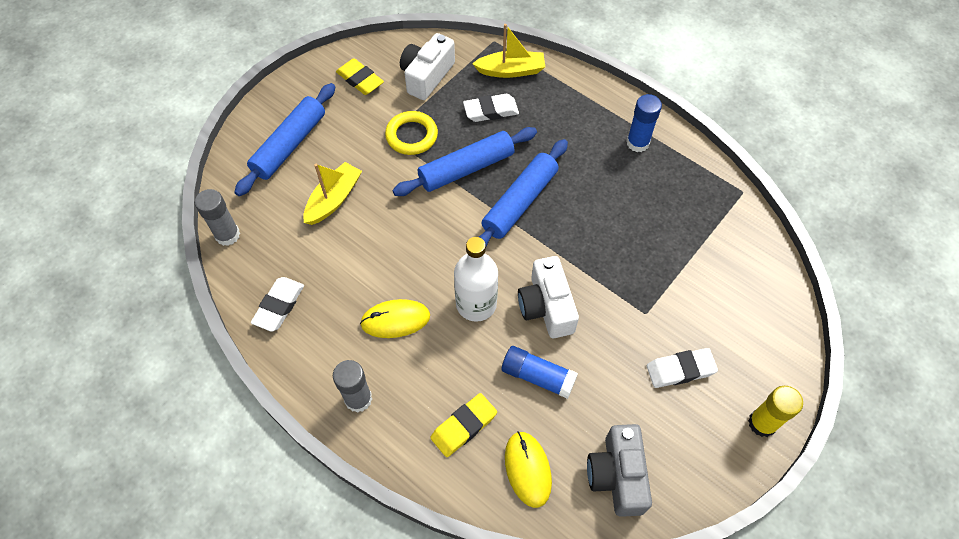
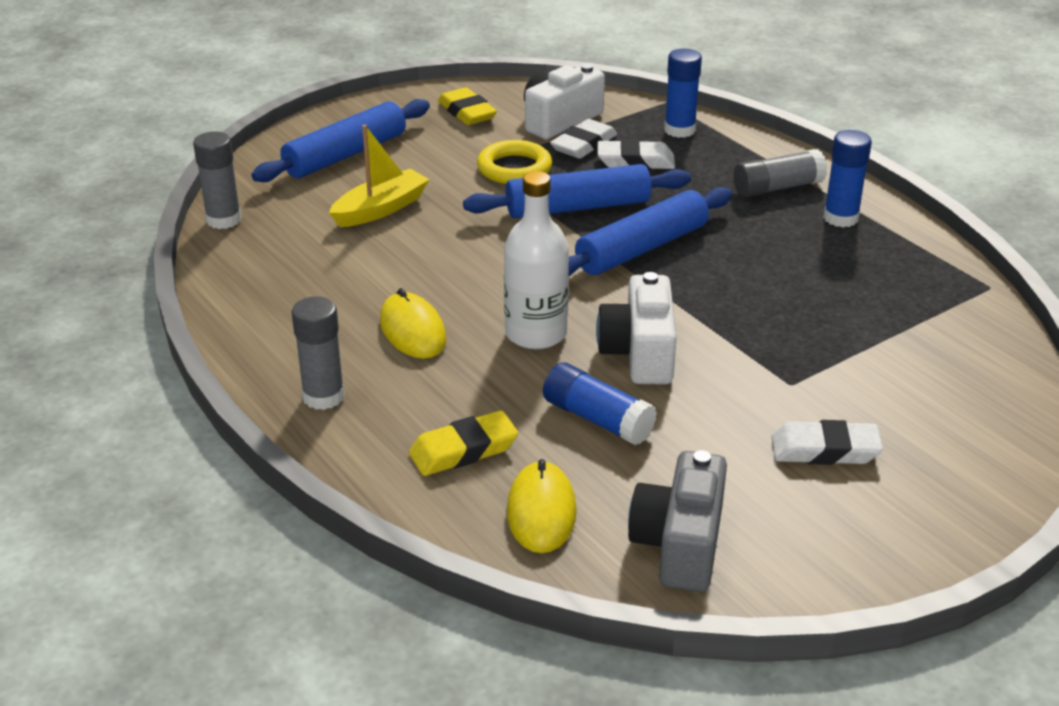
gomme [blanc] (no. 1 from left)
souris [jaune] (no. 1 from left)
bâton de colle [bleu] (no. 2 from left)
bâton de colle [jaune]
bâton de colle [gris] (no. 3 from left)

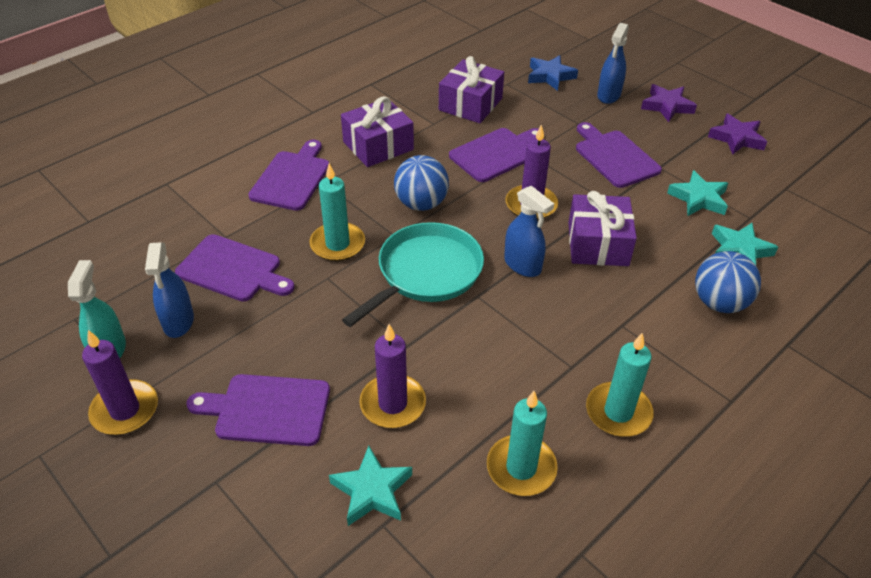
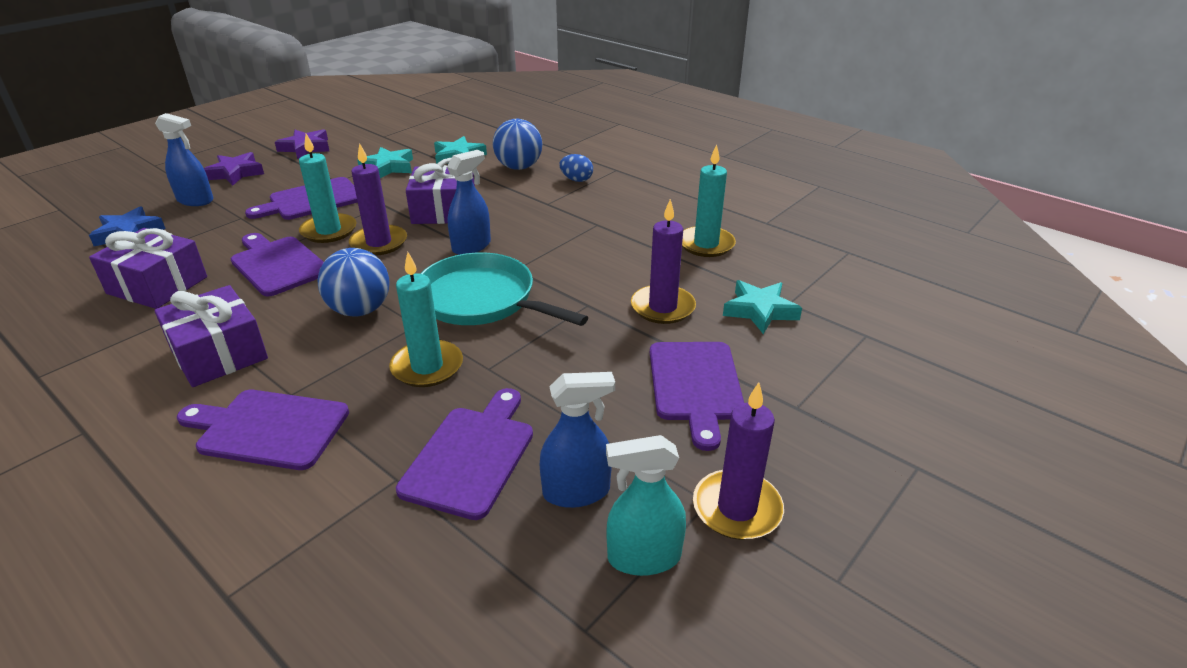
bougie [turquoise] (no. 1 from left)
œuf [bleu]

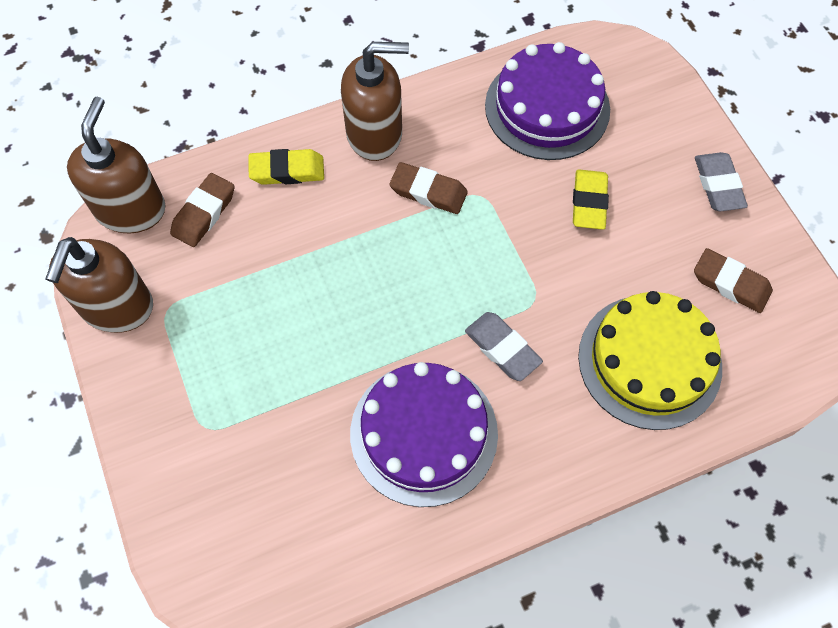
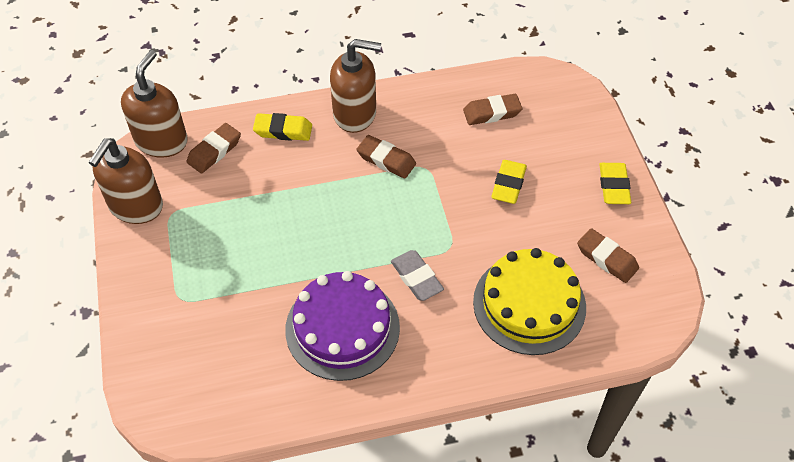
gomme [marron] (no. 3 from left)
gomme [jaune] (no. 3 from left)

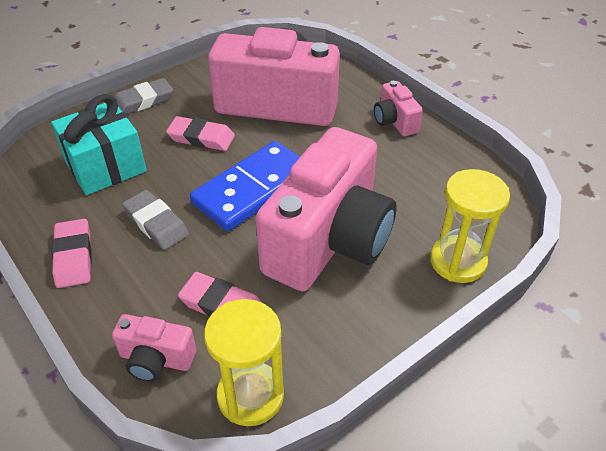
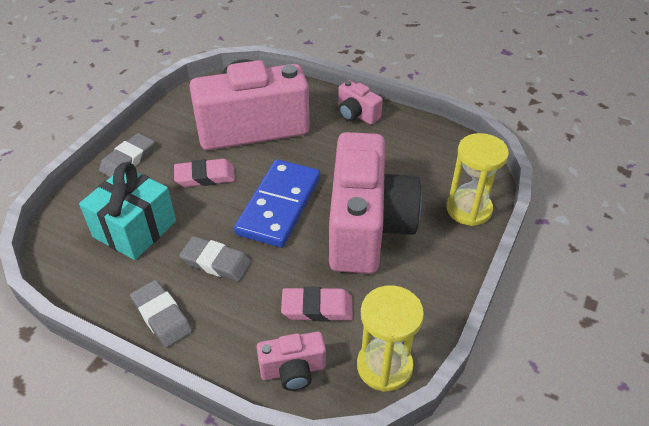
gomme [gris] (no. 2 from left)

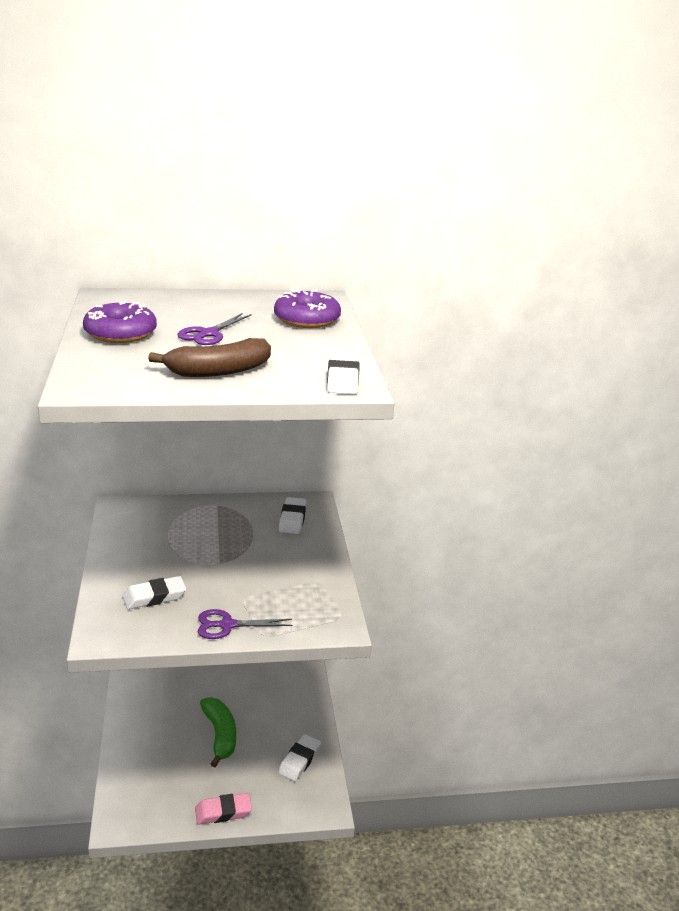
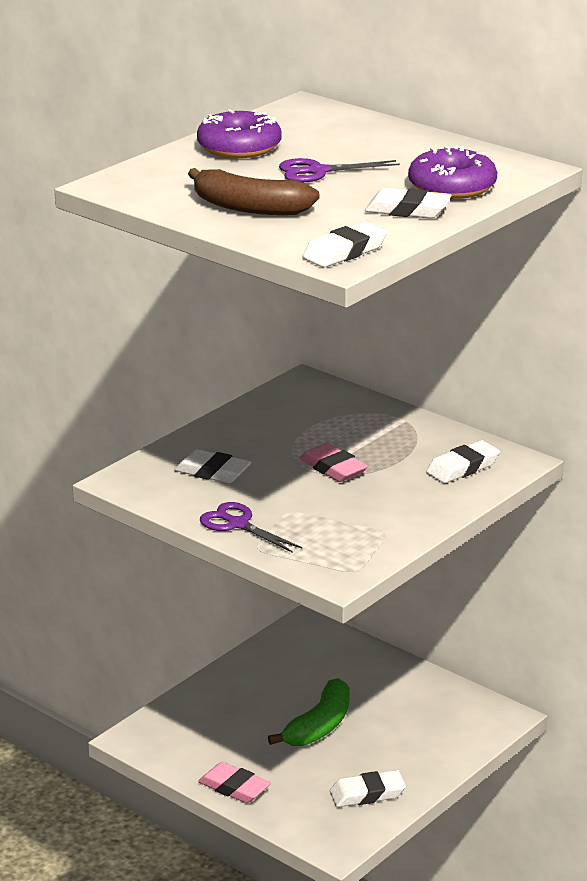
gomme [rose] (no. 2 from left)
gomme [blanc] (no. 4 from left)

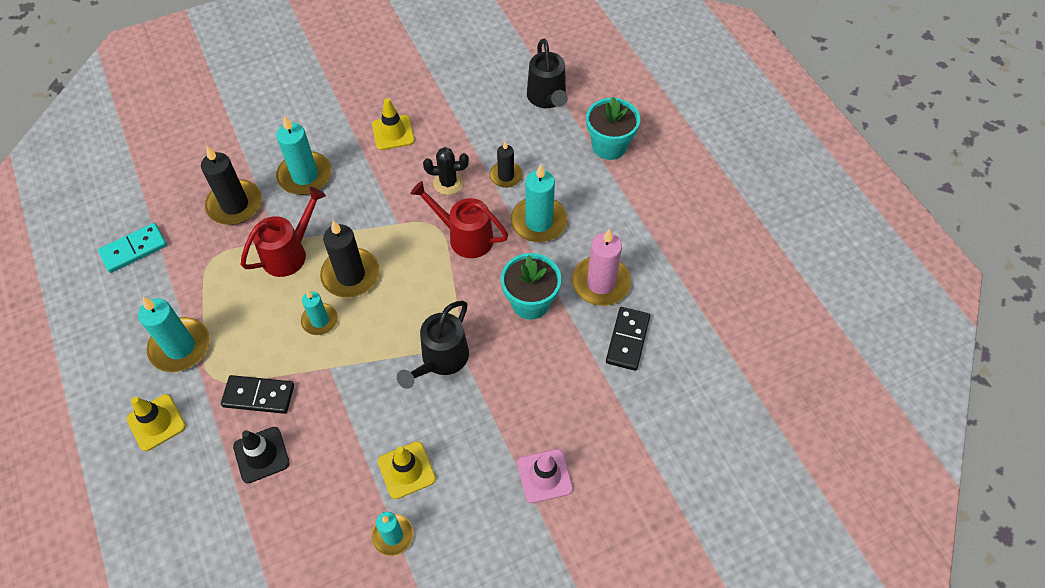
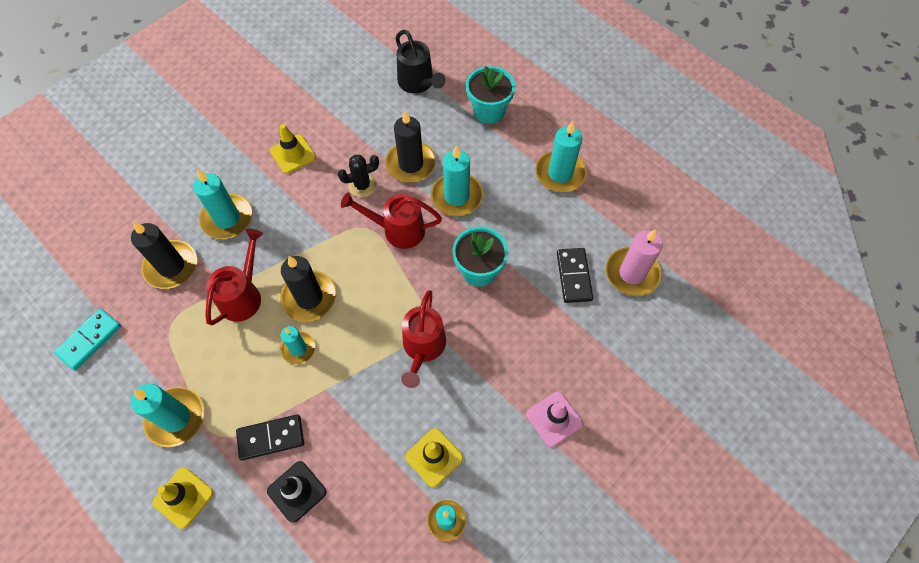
arrosoir [rouge] (no. 3 from left)
bougie [noir] (no. 3 from left)
bougie [rose]
bougie [turquoise] (no. 6 from left)

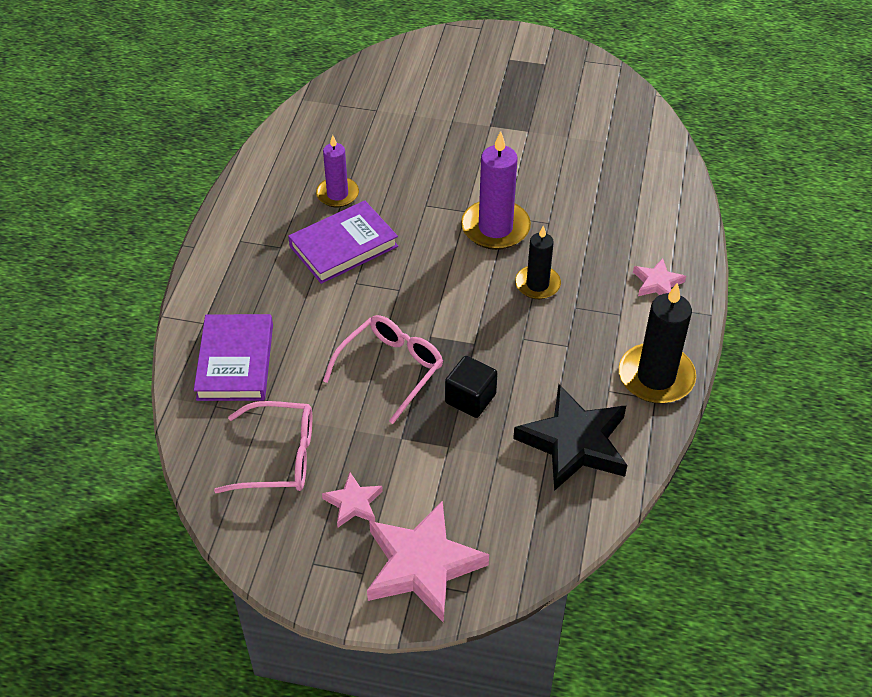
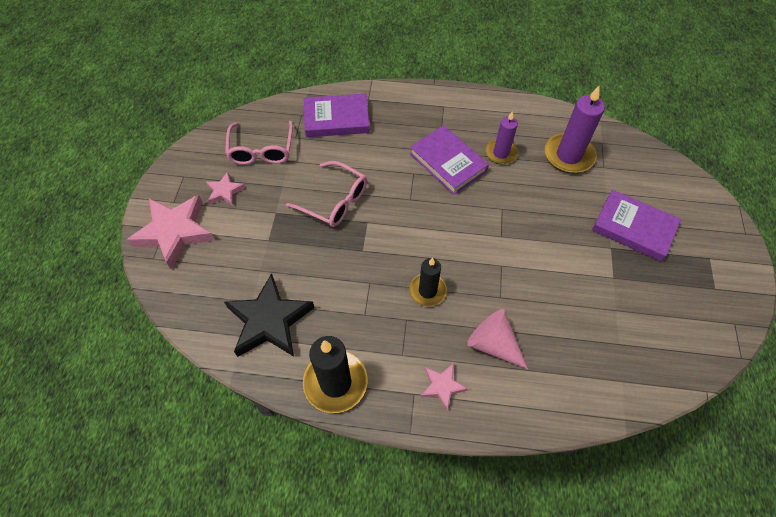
cube [noir]
bougie [violet] (no. 2 from left)
cône [rose]
livre [violet] (no. 3 from left)

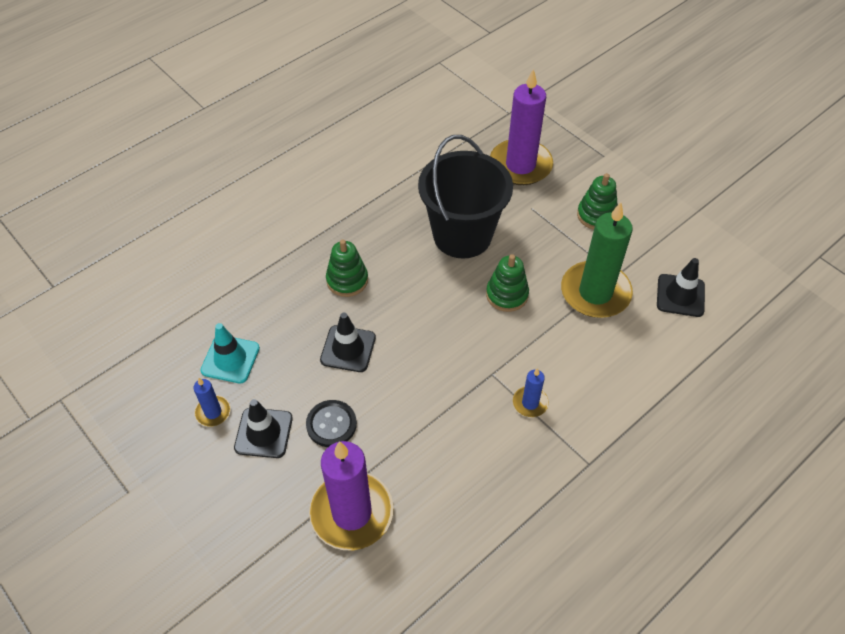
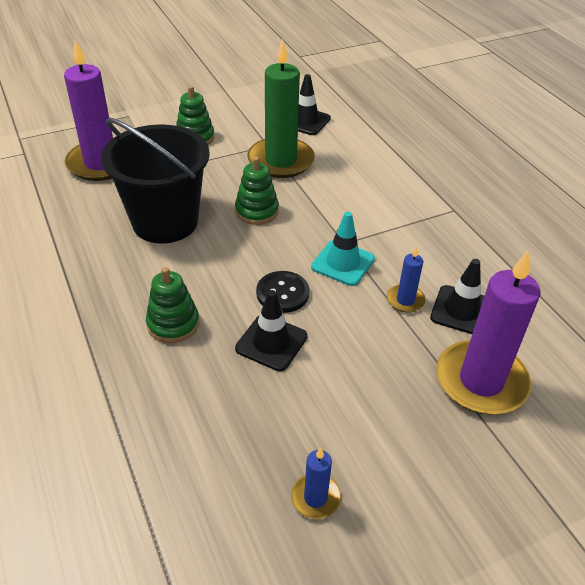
cône de chantier [turquoise]
cône de chantier [noir] (no. 3 from left)
bouton [noir]
bougie [bleu] (no. 2 from left)

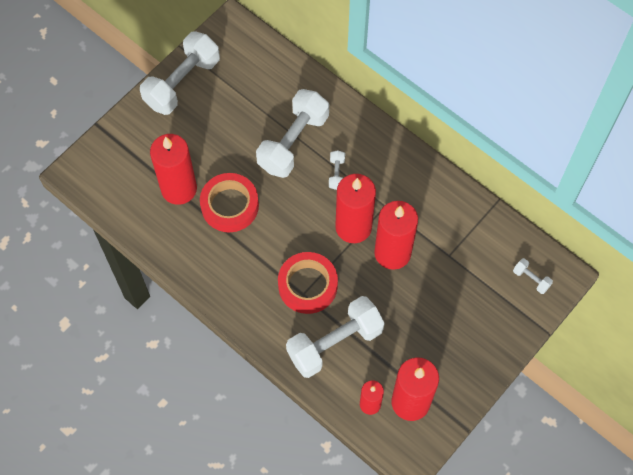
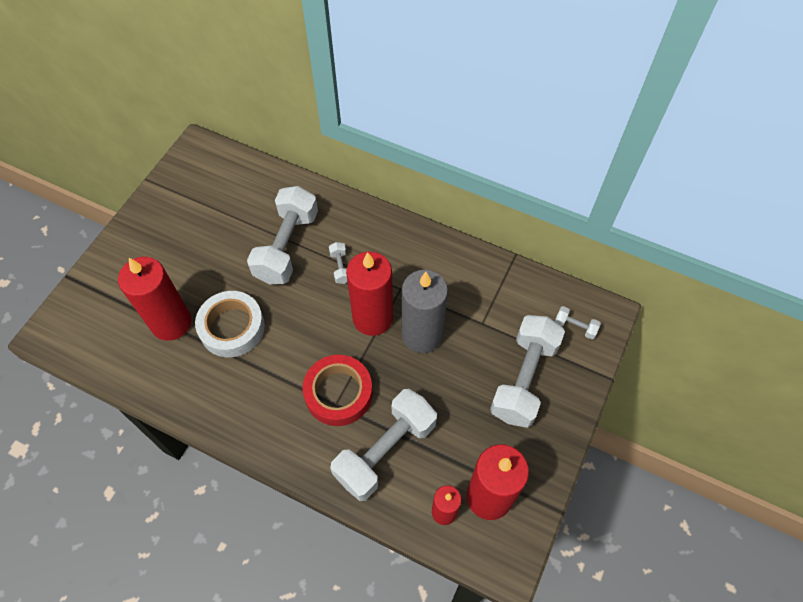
haltère [blanc] (no. 4 from left)
ruban adhésif [blanc]
bougie [gris]

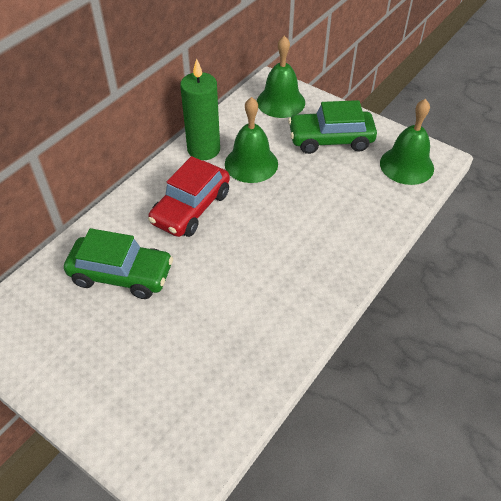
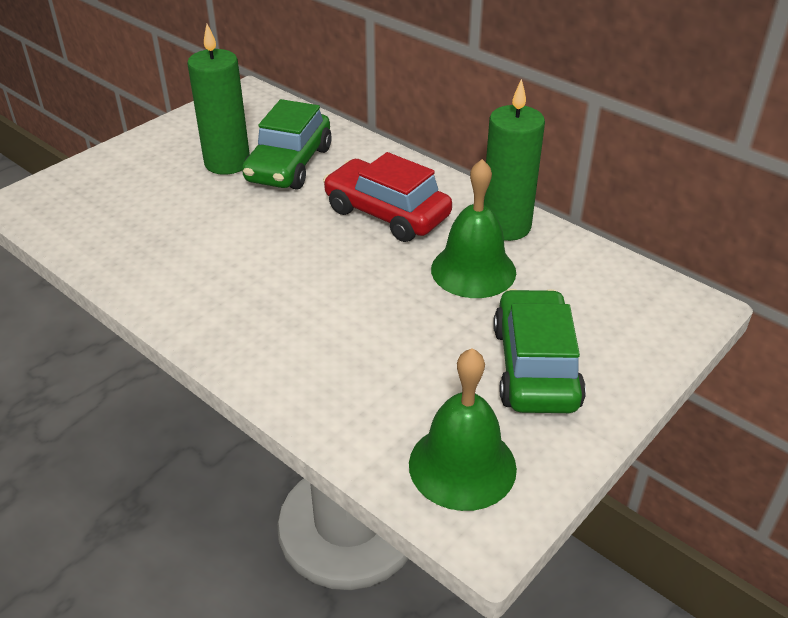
cloche [vert] (no. 2 from left in the first image)
bougie [vert] (no. 1 from left)

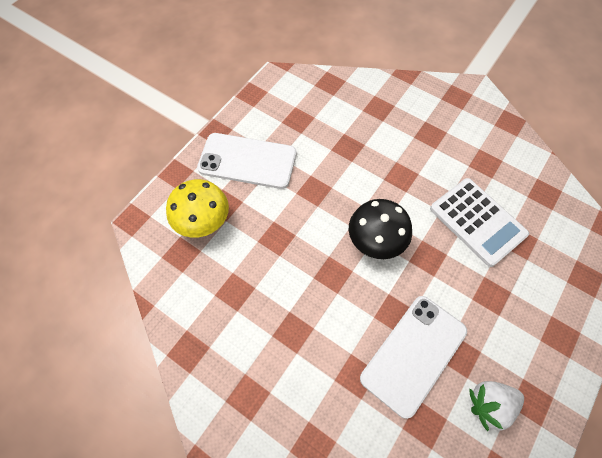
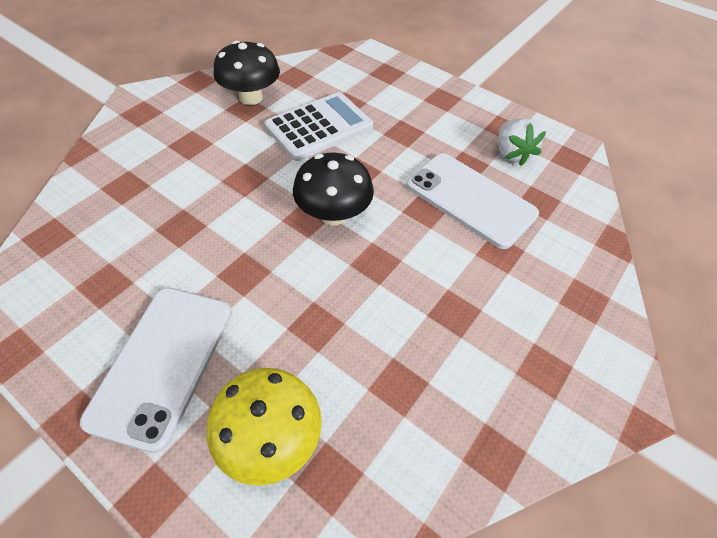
champignon [noir] (no. 1 from left)

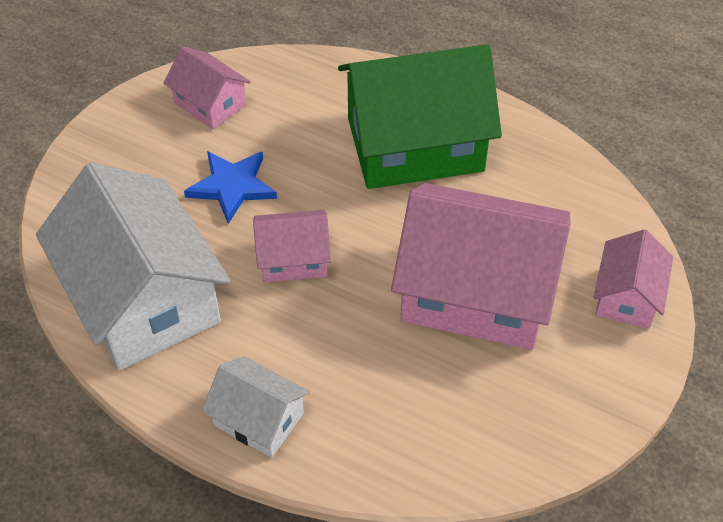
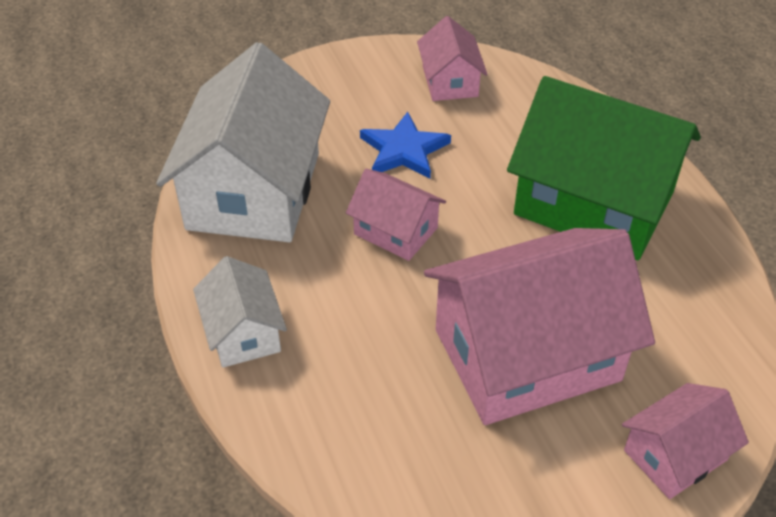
maison [rose] (no. 3 from left)

